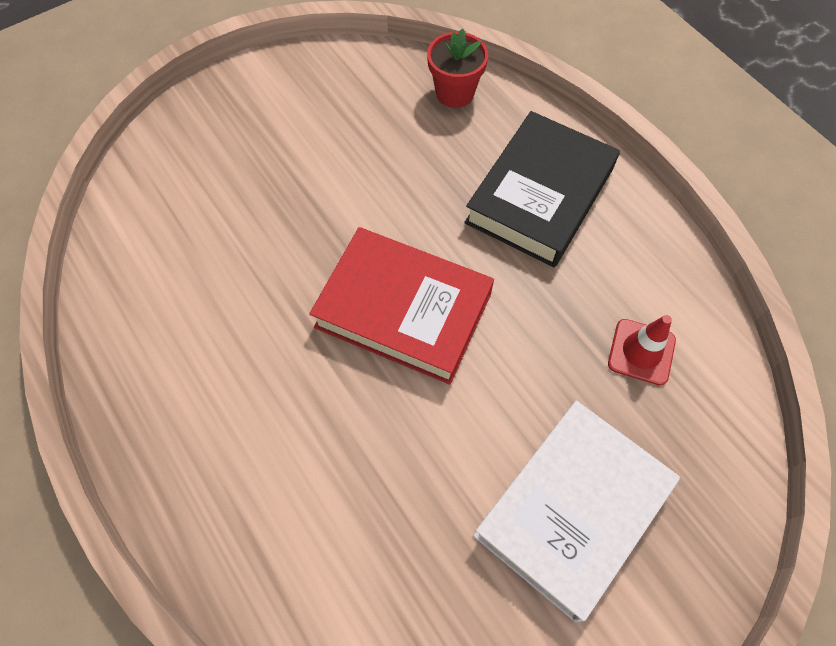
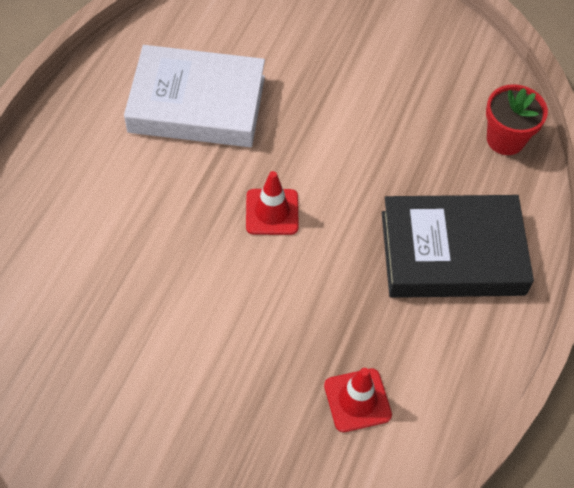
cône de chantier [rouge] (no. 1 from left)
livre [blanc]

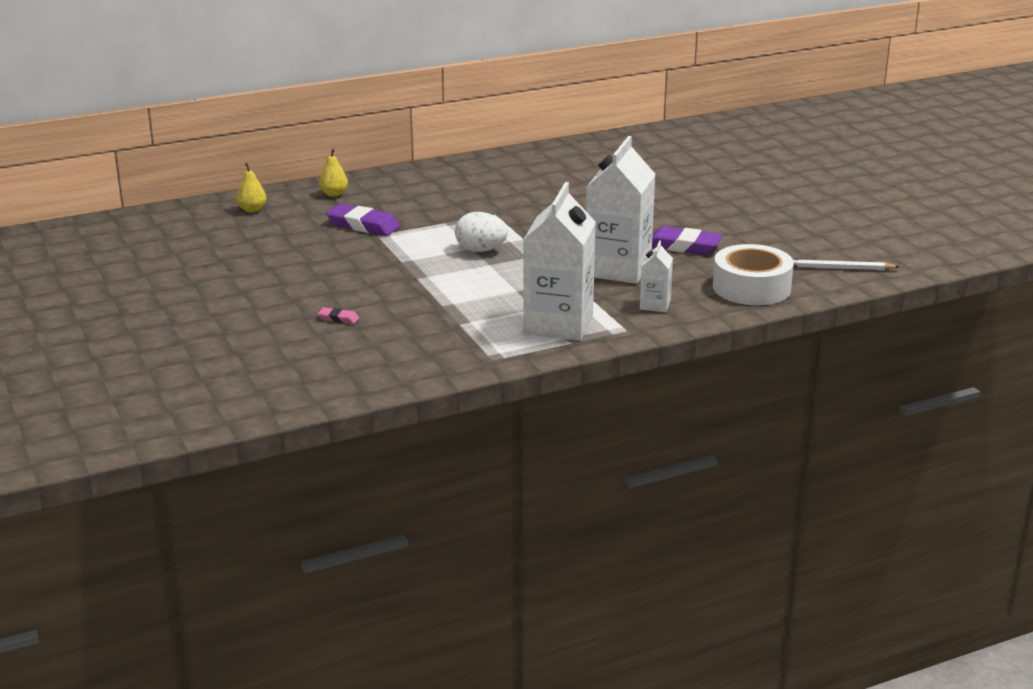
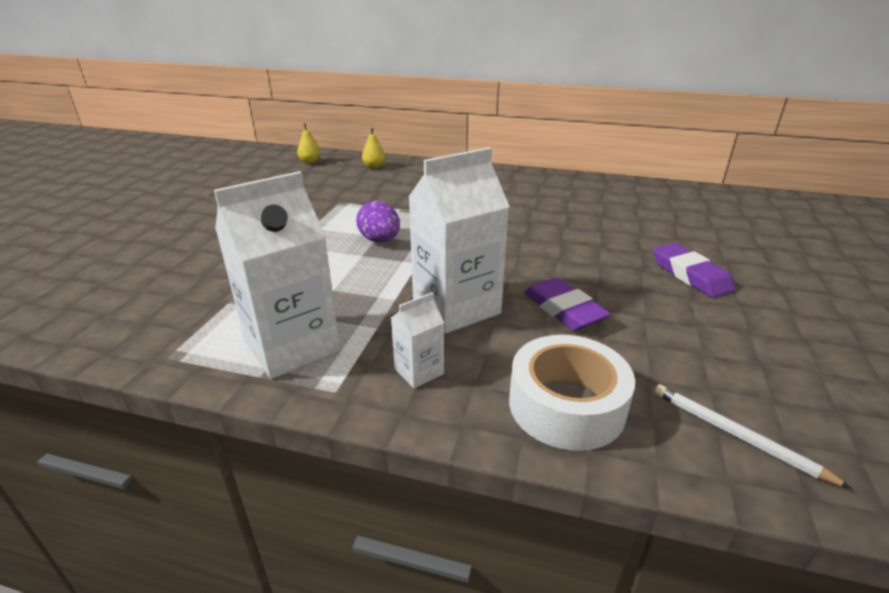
gomme [rose]
gomme [violet] (no. 2 from left)
œuf [violet]

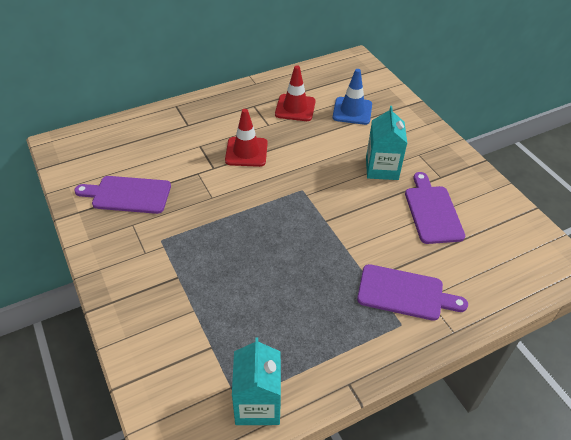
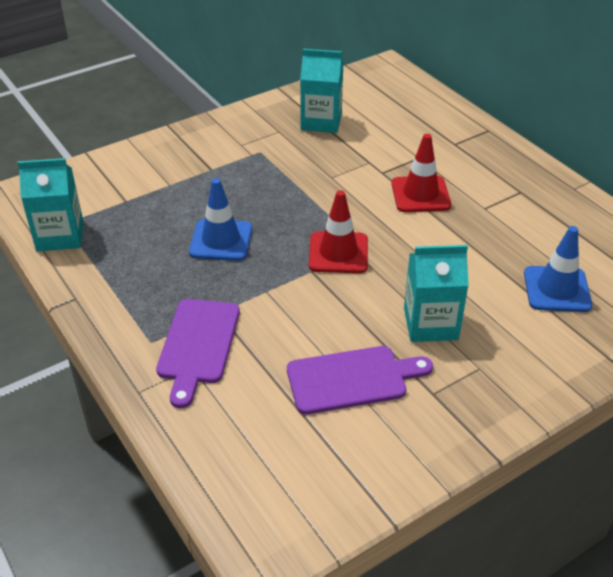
brique de lait [turquoise] (no. 2 from left)
cône de chantier [rouge] (no. 1 from left)
cône de chantier [bleu] (no. 1 from left)

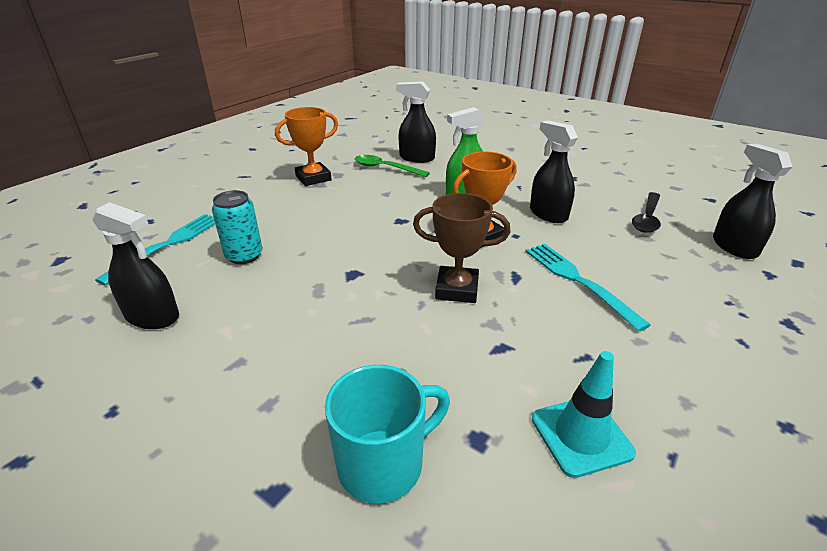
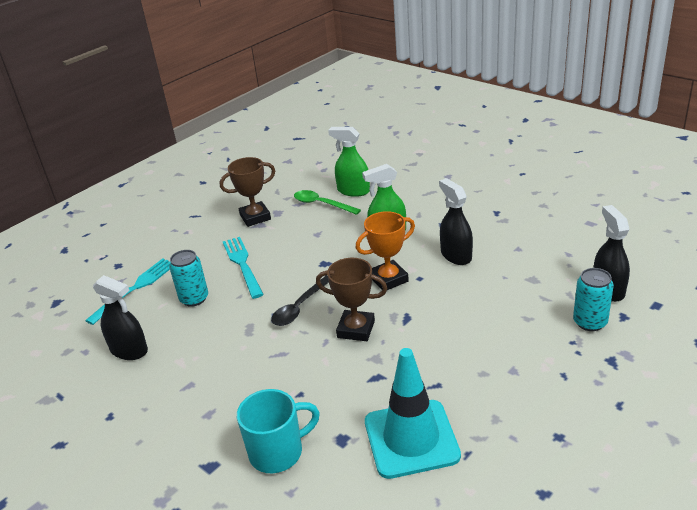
trophée [marron] (no. 1 from left)
vaporisateur [vert] (no. 1 from left)
fourchette [turquoise] (no. 2 from left)
cône de chantier [turquoise]
cuillère [noir]
canette [turquoise] (no. 2 from left)

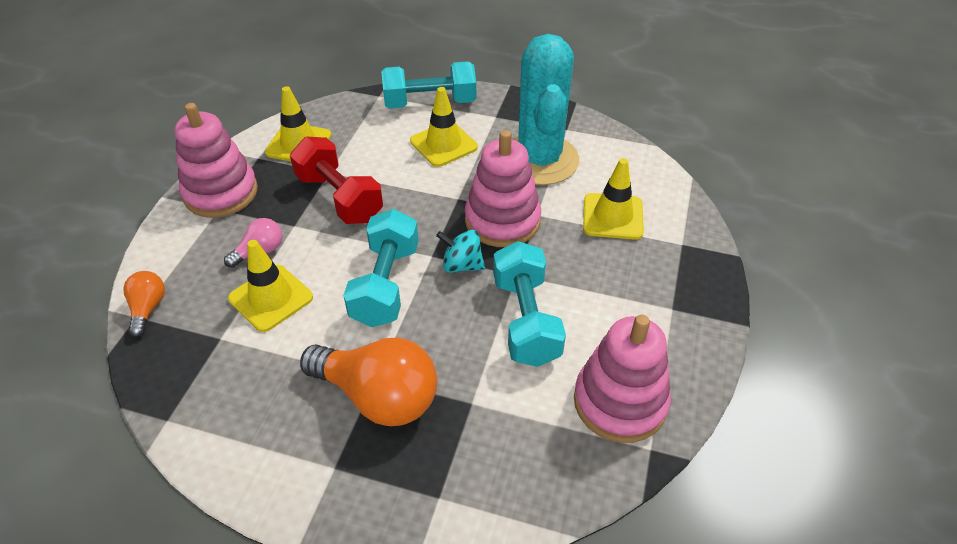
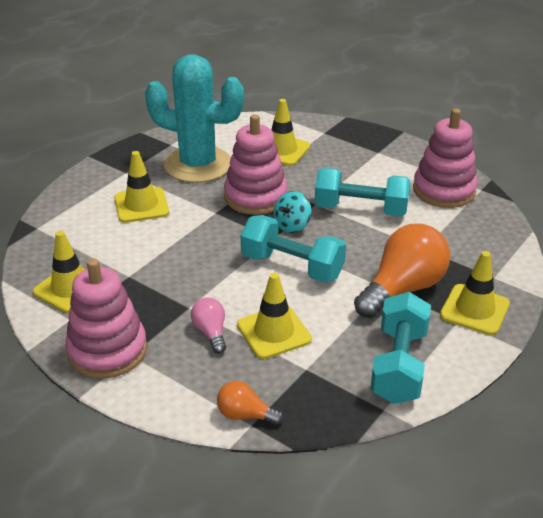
haltère [rouge]
haltère [turquoise] (no. 3 from left)
cône de chantier [jaune] (no. 5 from left)

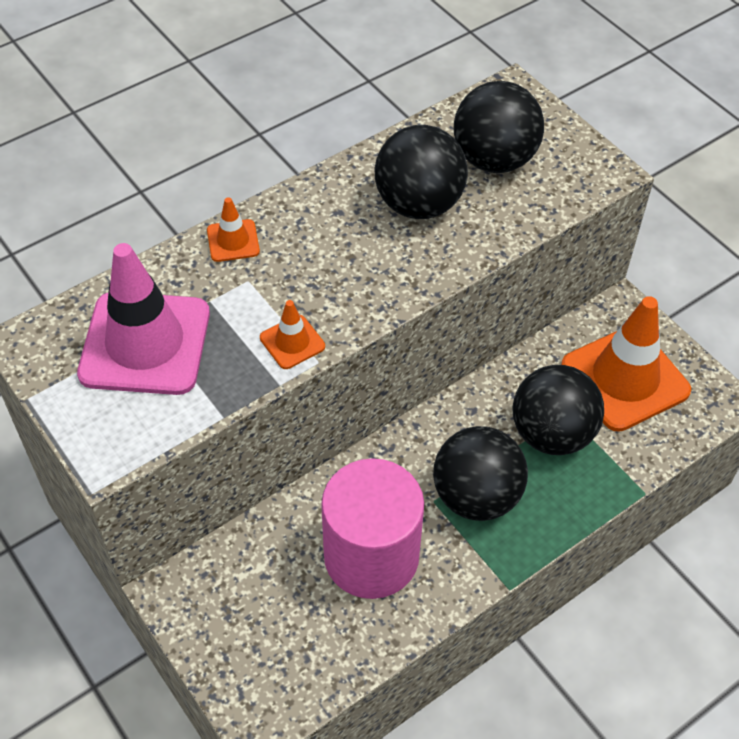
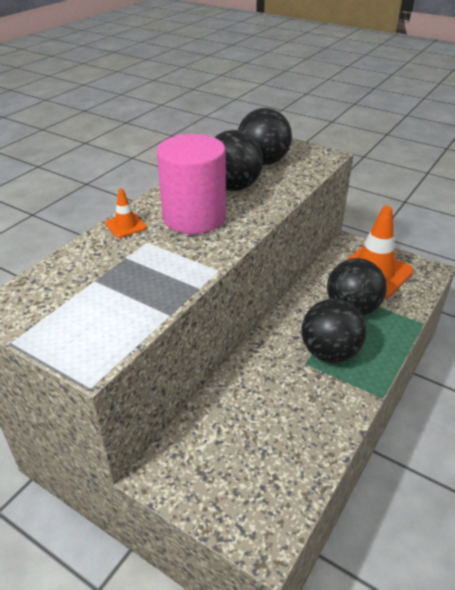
cône de chantier [rose]
cône de chantier [orange] (no. 2 from left in the first image)
cylindre [rose]

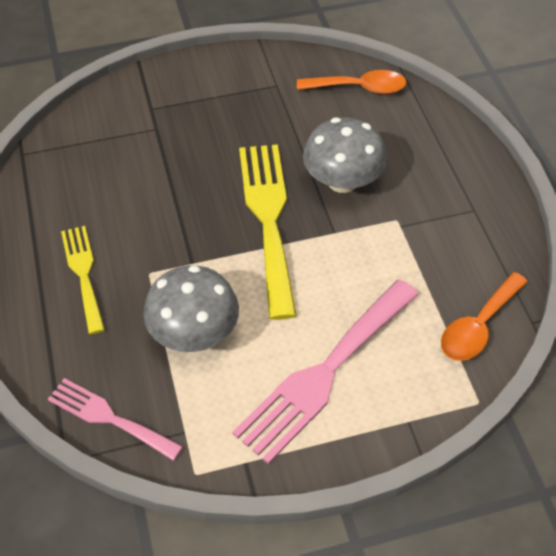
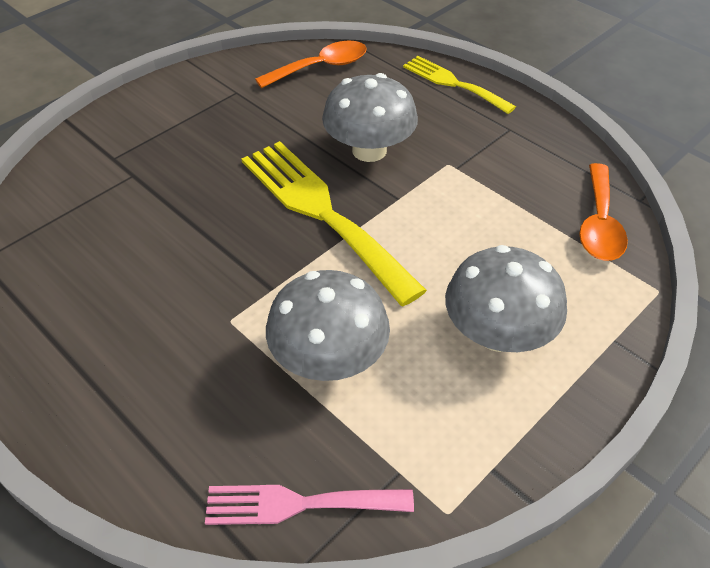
fourchette [jaune] (no. 2 from left)
champignon [gris] (no. 3 from left)

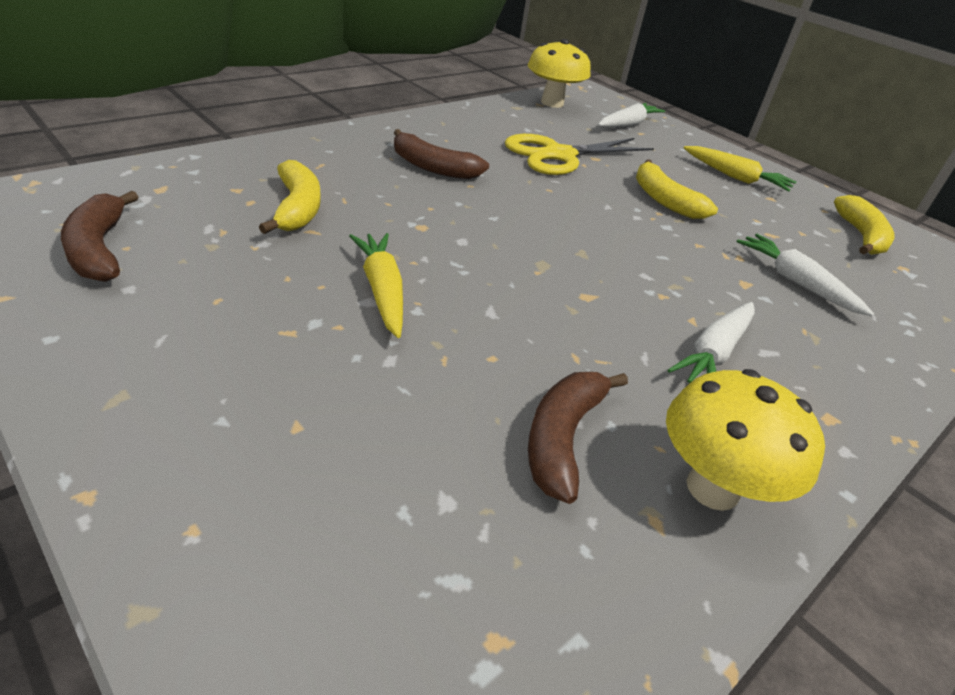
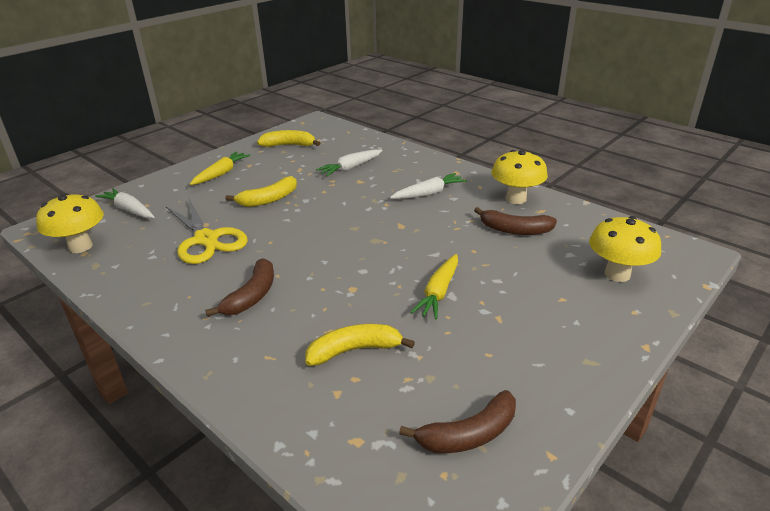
carotte [jaune] (no. 2 from left)
carotte [blanc] (no. 3 from left)
champignon [jaune] (no. 3 from left)

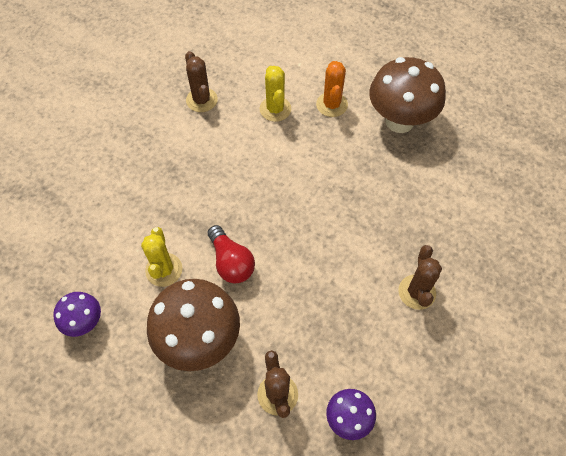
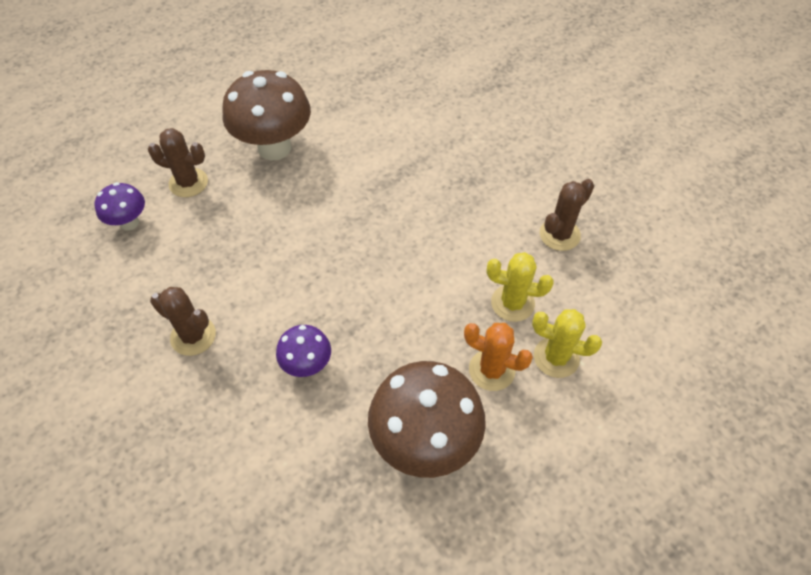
champignon [violet] (no. 2 from left)
cactus [jaune] (no. 2 from left)
cactus [marron] (no. 3 from left)
ampoule [rouge]

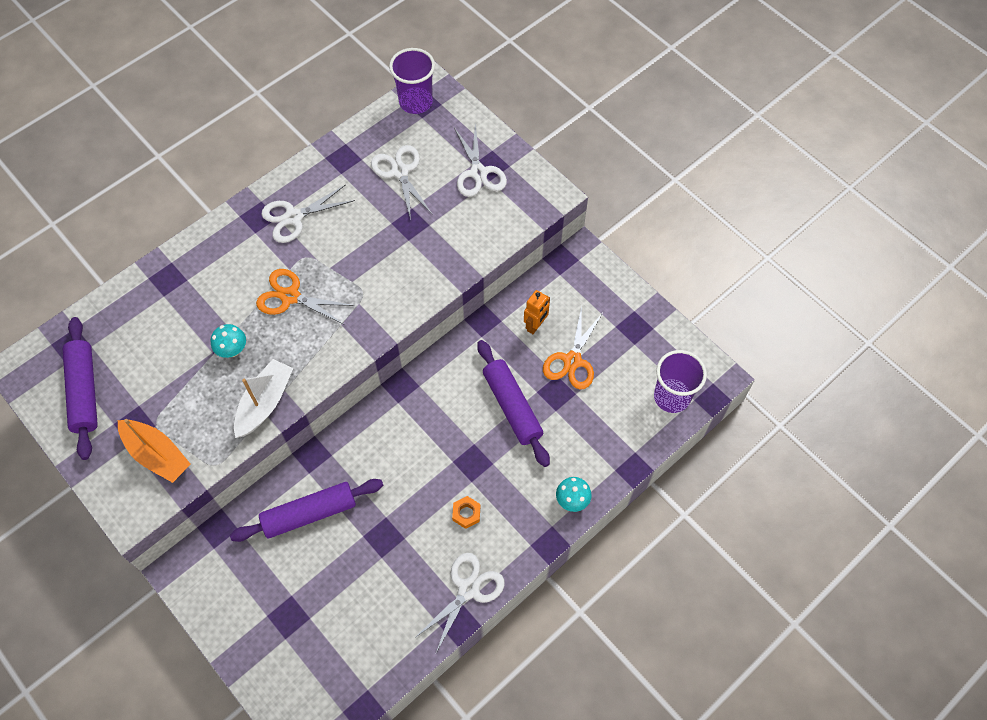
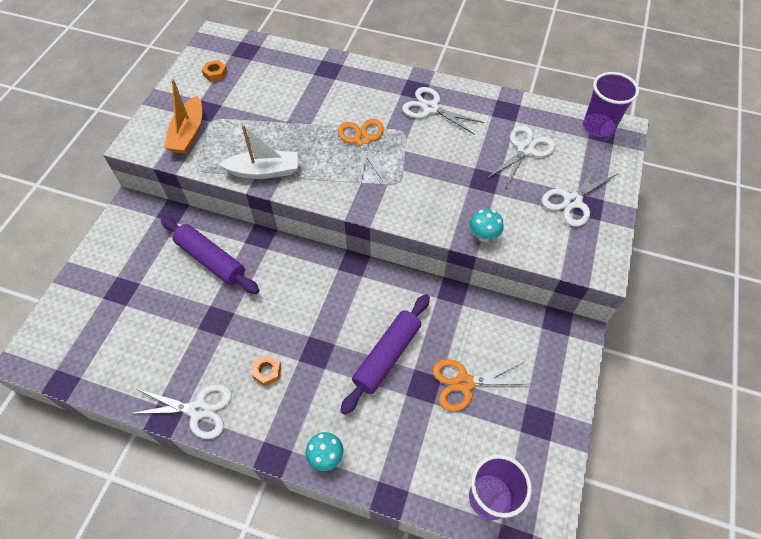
écrou [orange] (no. 1 from left)
champignon [turquoise] (no. 2 from left)
robot [orange]

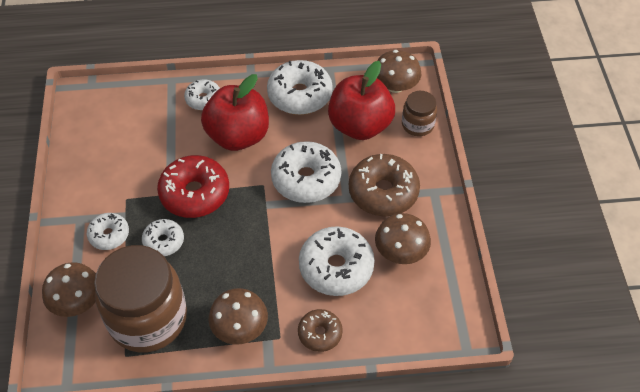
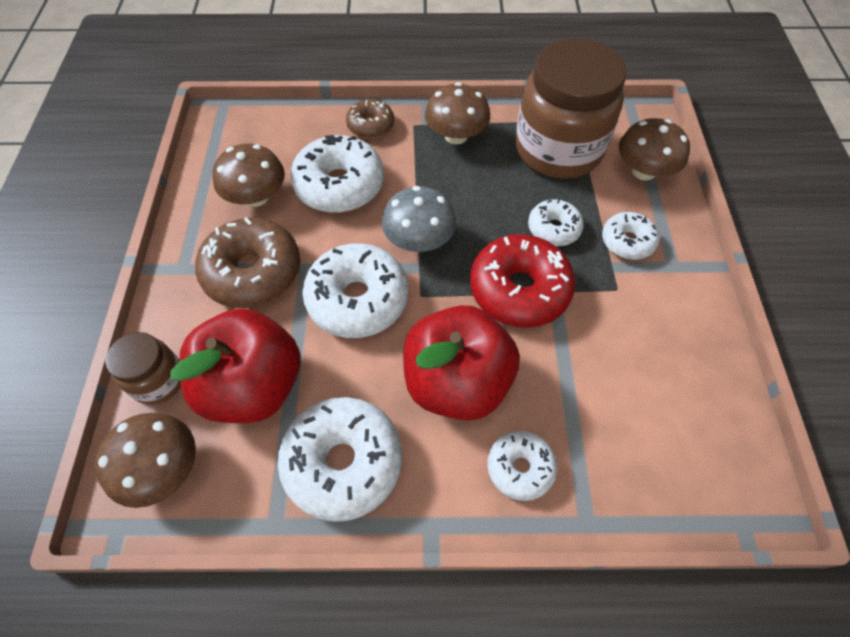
champignon [gris]

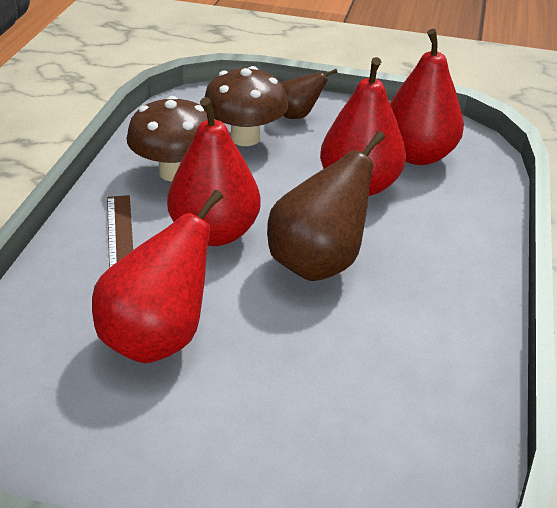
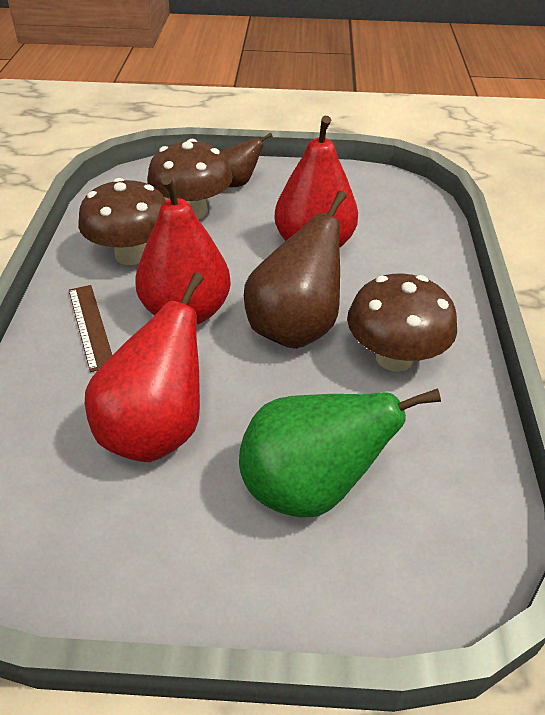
poire [rouge] (no. 4 from left in the first image)
poire [vert]
champignon [marron] (no. 3 from left)

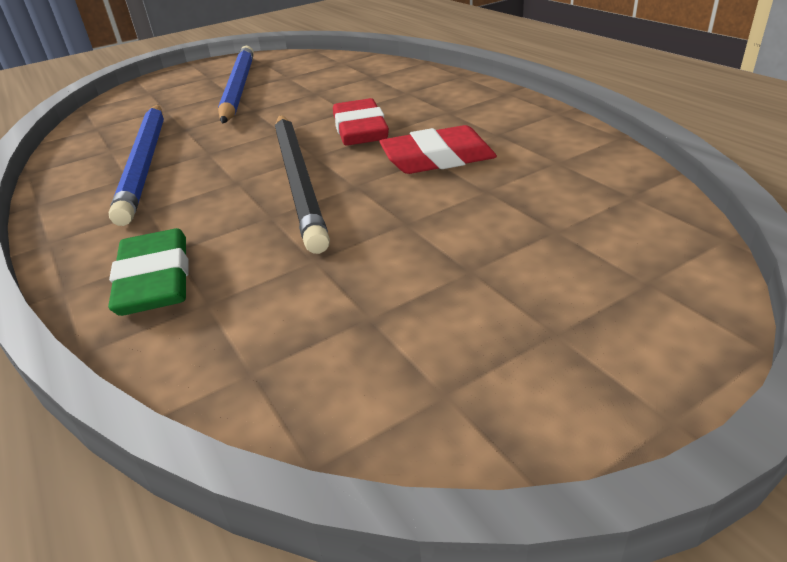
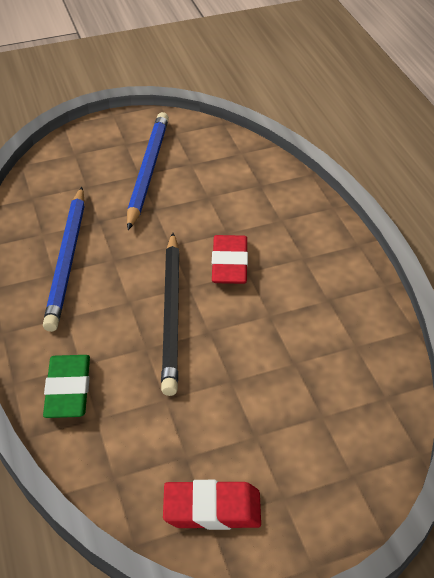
gomme [rouge] (no. 1 from left)

